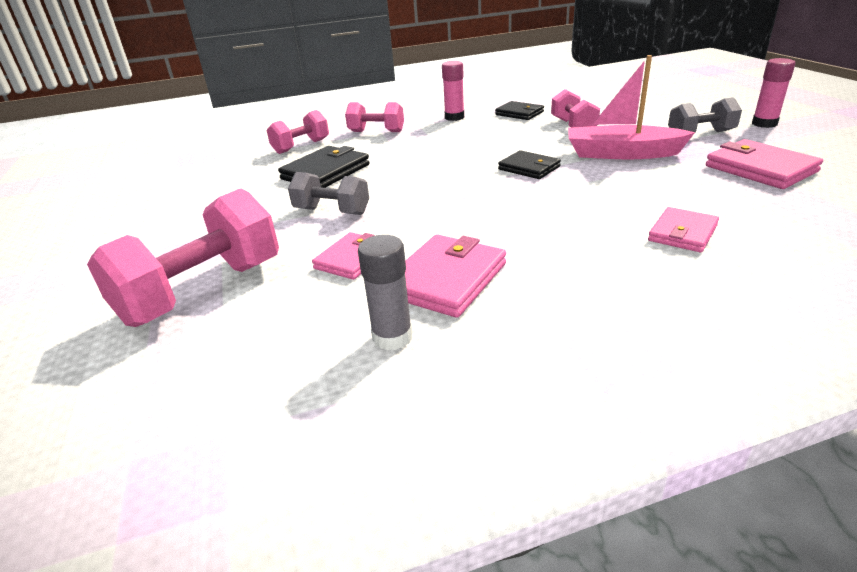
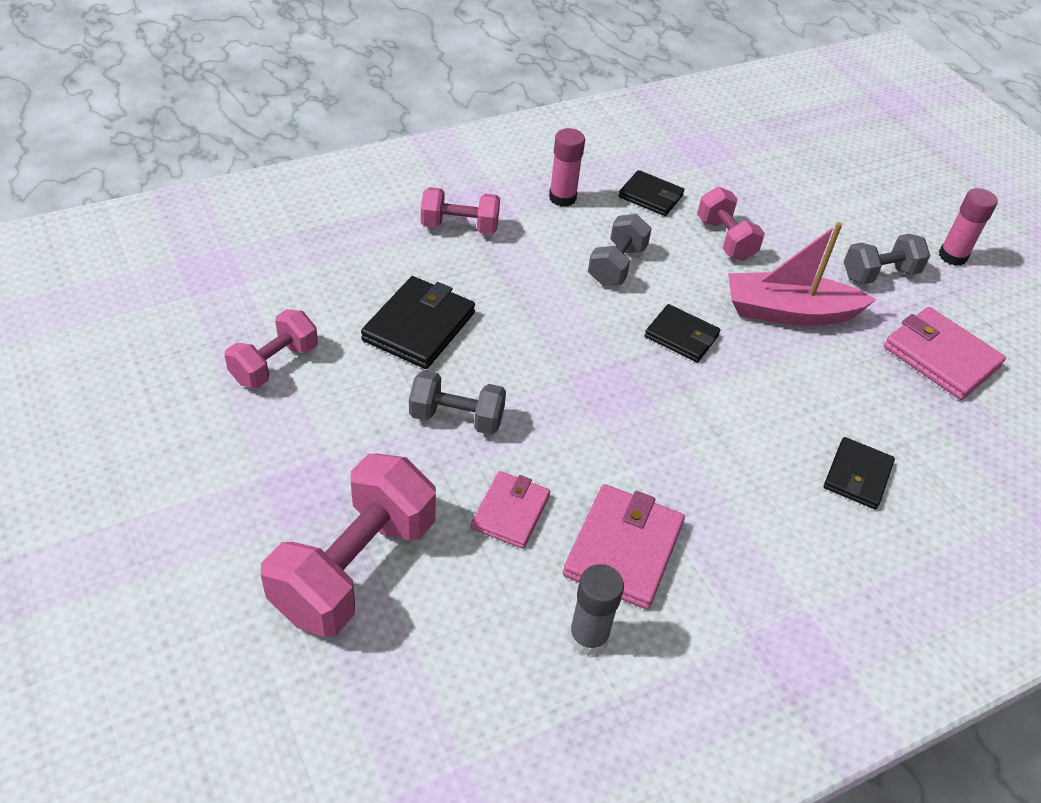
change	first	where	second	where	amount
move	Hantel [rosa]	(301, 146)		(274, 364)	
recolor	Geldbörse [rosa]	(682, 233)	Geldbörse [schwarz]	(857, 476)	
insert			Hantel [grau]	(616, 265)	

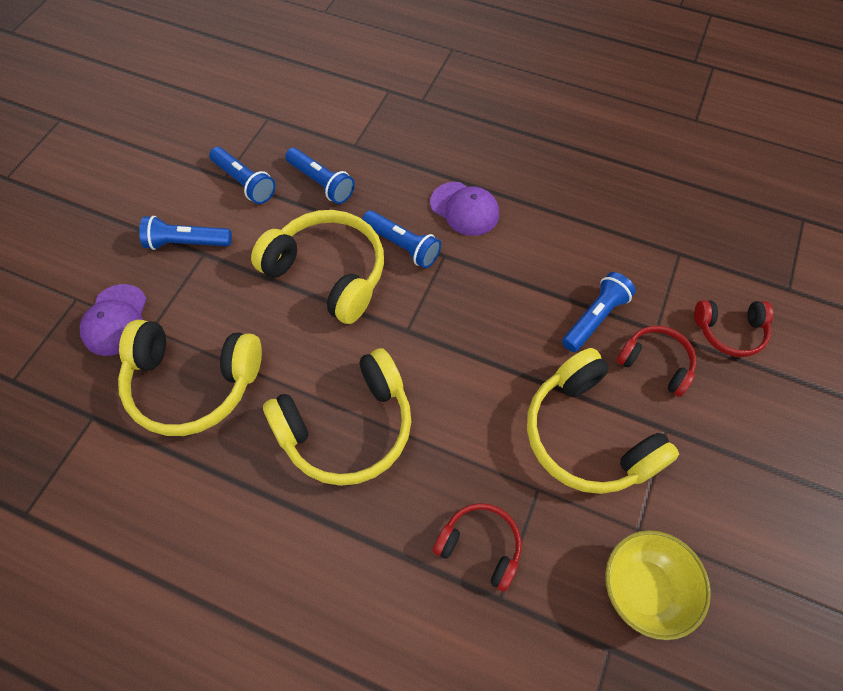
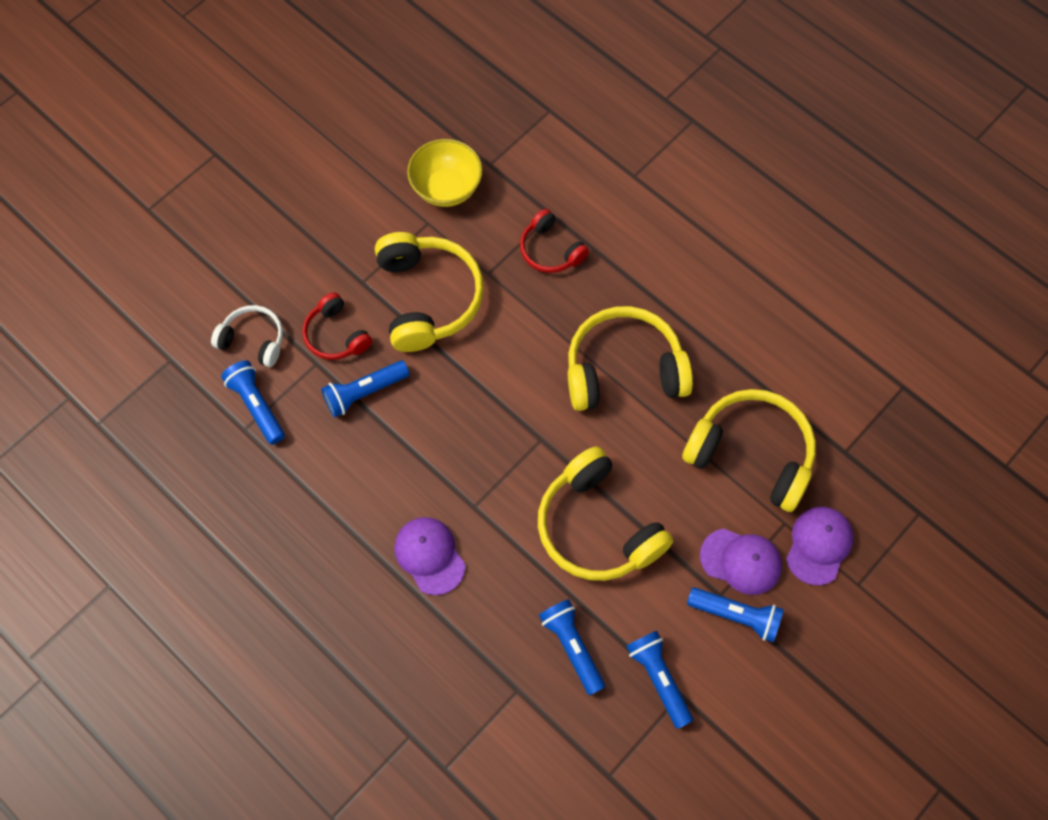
change	first	where	second	where	amount
move	Taschenlampe [blau]	(402, 245)		(256, 406)	
recolor	Kopfhörer [rot]	(729, 331)	Kopfhörer [weiß]	(253, 340)	
insert			Kappe [lila]	(741, 561)	

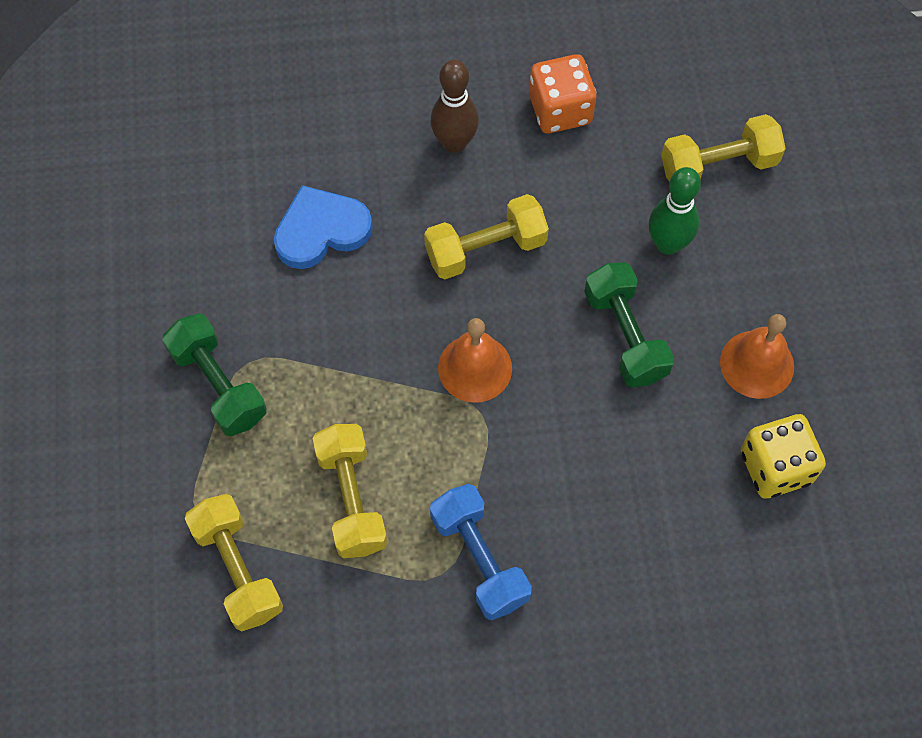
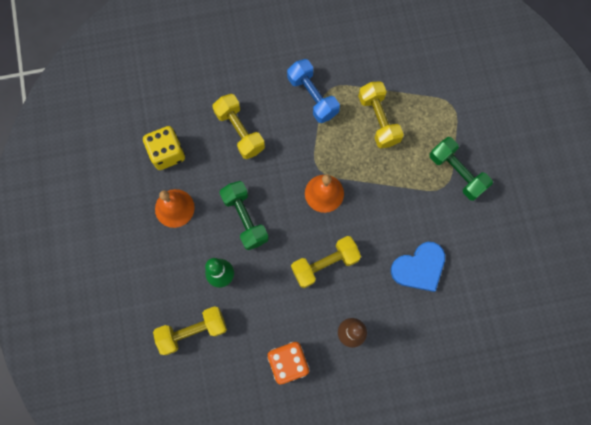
change	first	where	second	where	amount
move	Hantel [gelb]	(238, 569)		(240, 131)	

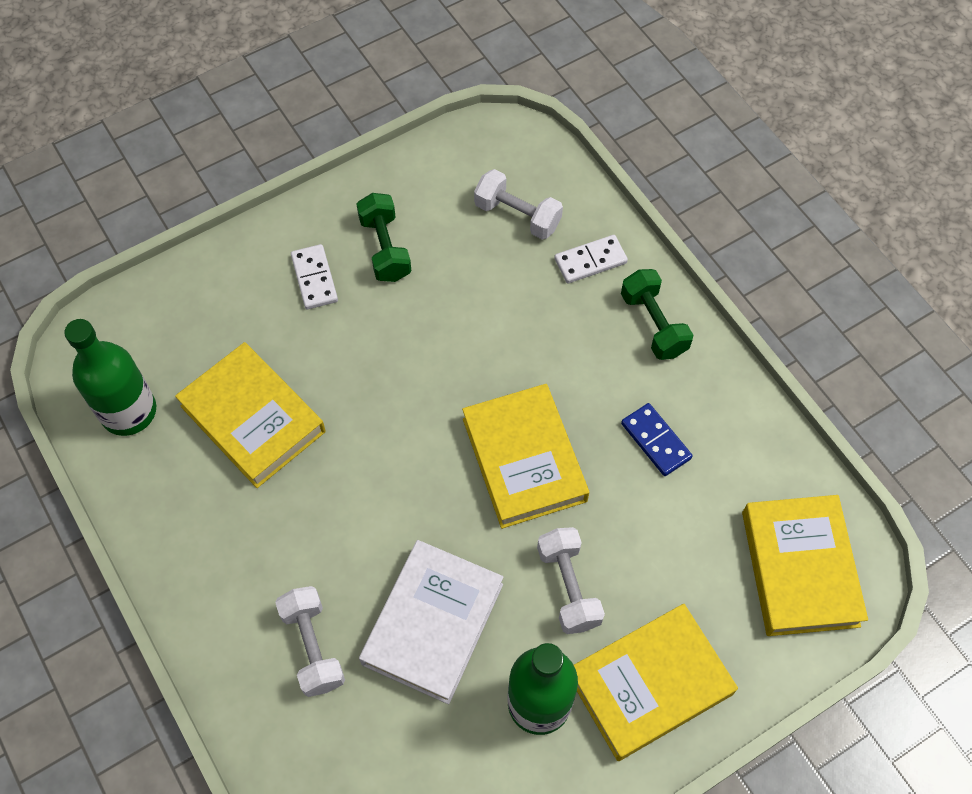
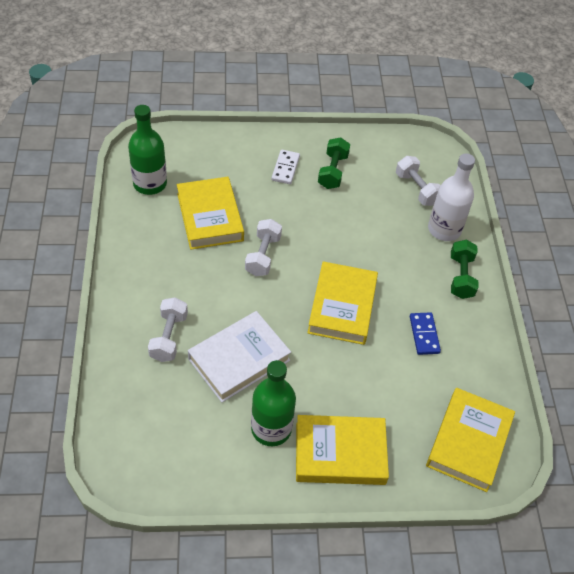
change	first	where	second	where	amount
move	Hantel [weiß]	(568, 587)		(263, 255)	
replace	Dominostein [weiß]	(590, 261)	Flasche [weiß]	(444, 229)	

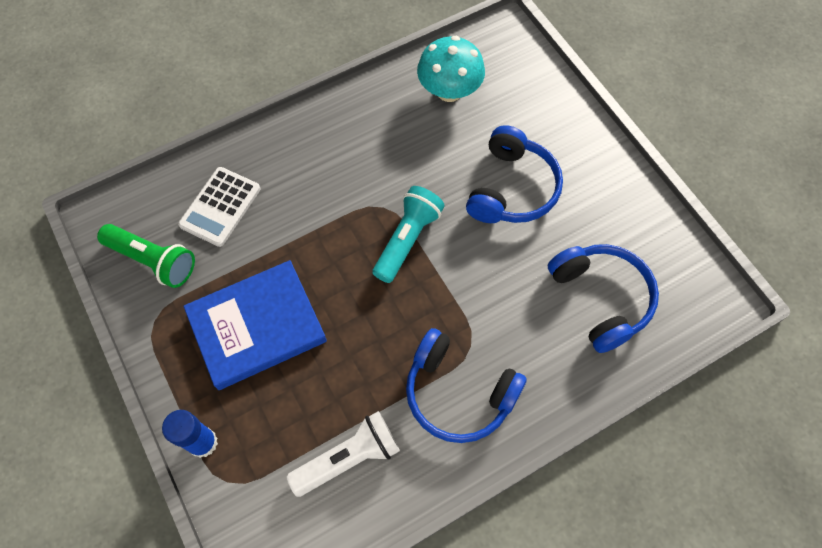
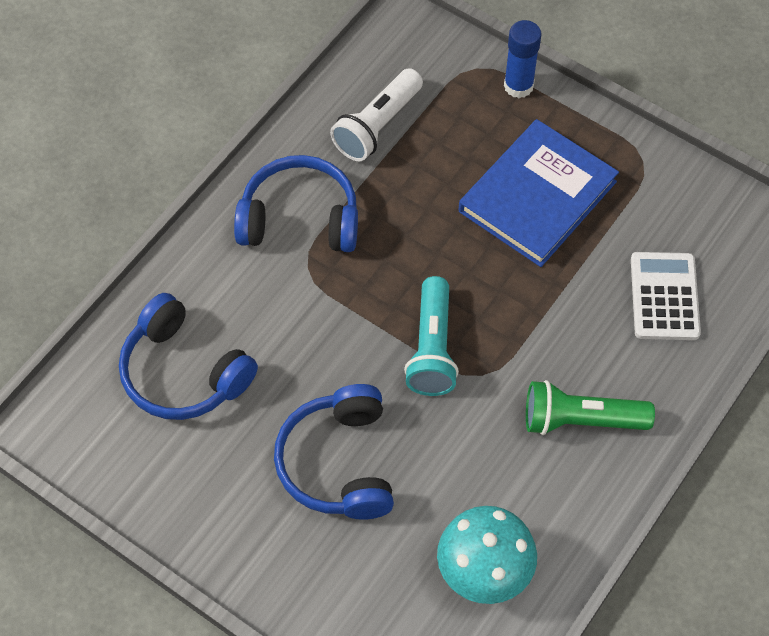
change	first	where	second	where	amount
move	Taschenlampe [grün]	(153, 260)		(580, 420)	

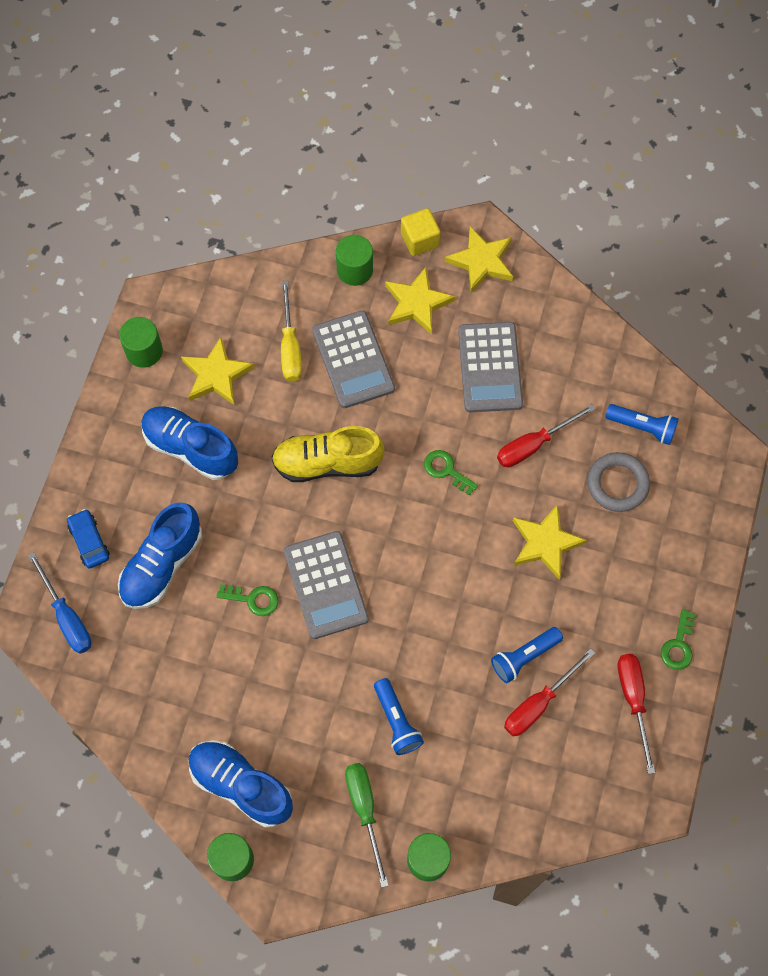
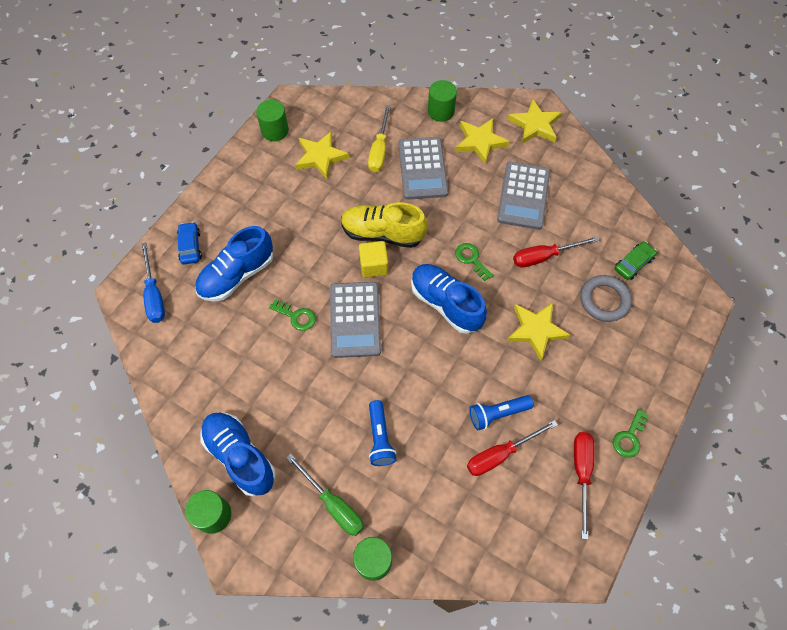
change	first	where	second	where	amount
move	Schuh [blau]	(191, 448)		(446, 304)	
rotate	Schraubenzieher [grün]	(365, 811)		(333, 504)	135 degrees clockwise
move	Kubus [gelb]	(420, 240)		(374, 266)	
replace	Taschenlampe [blau]	(642, 427)	Auto [grün]	(633, 264)	

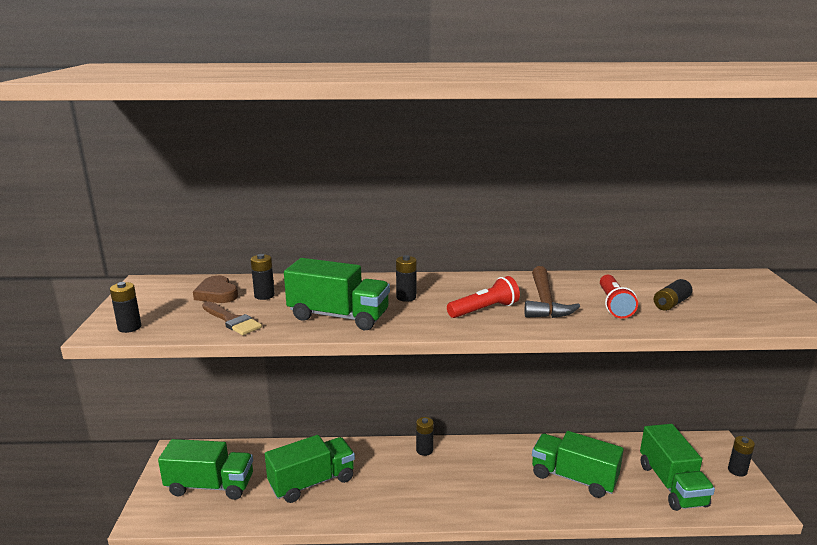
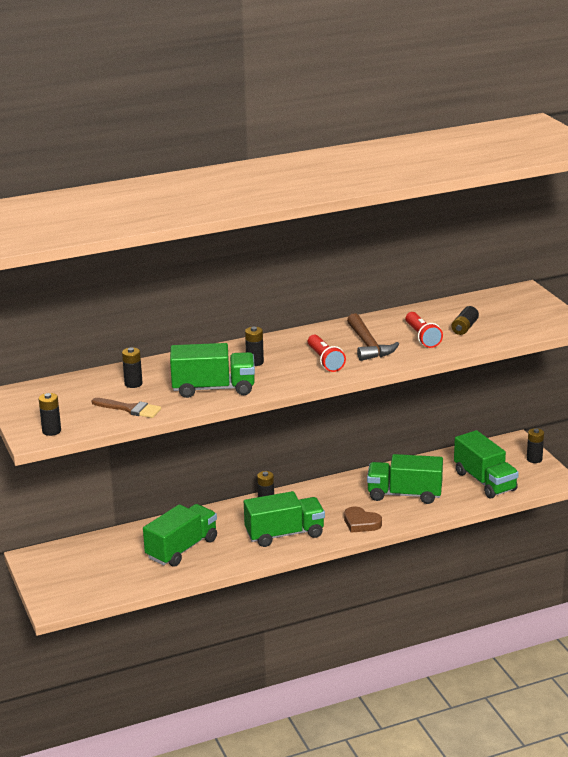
change	first	where	second	where	amount
move	Lastwagen [grün]	(210, 486)		(284, 534)	
move	Herz [braun]	(217, 294)		(361, 523)	
rotate	Taschenlampe [rot]	(484, 310)		(325, 361)	120 degrees clockwise

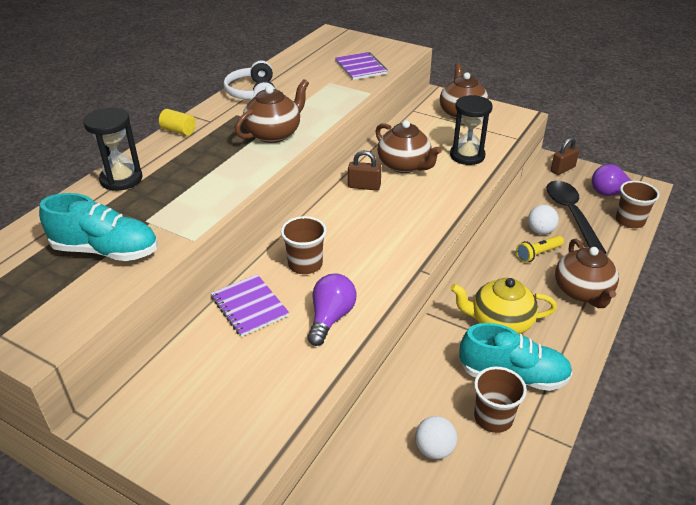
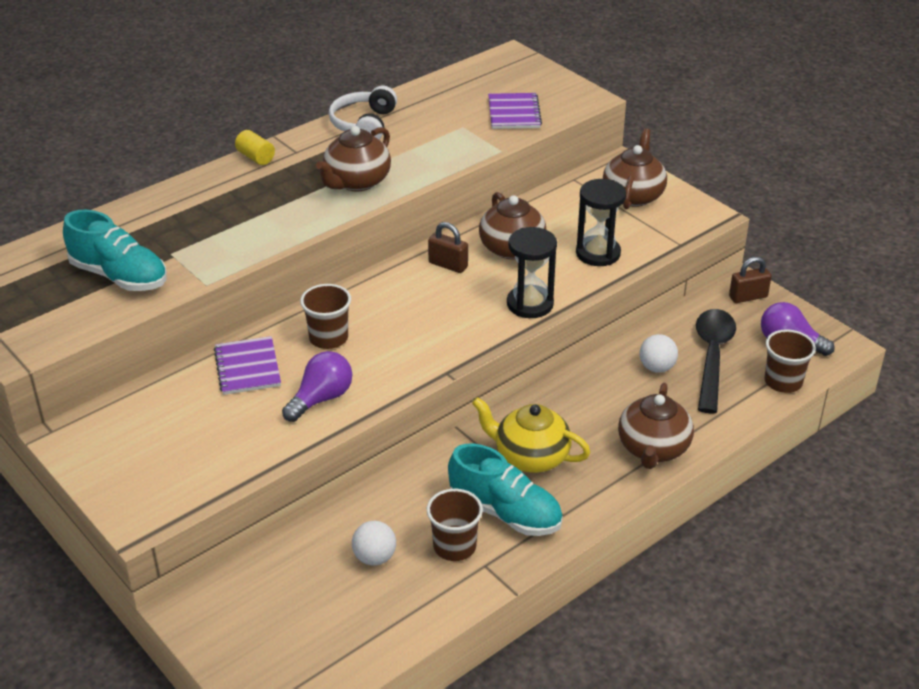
change	first	where	second	where	amount
move	Sanduhr [schwarz]	(121, 179)		(530, 304)	
rotate	Teekanne [braun]	(274, 134)		(356, 182)	150 degrees clockwise
delete	Taschenlampe [gelb]	(537, 254)			

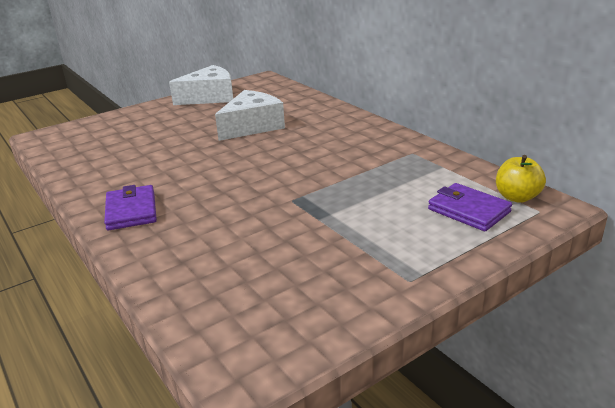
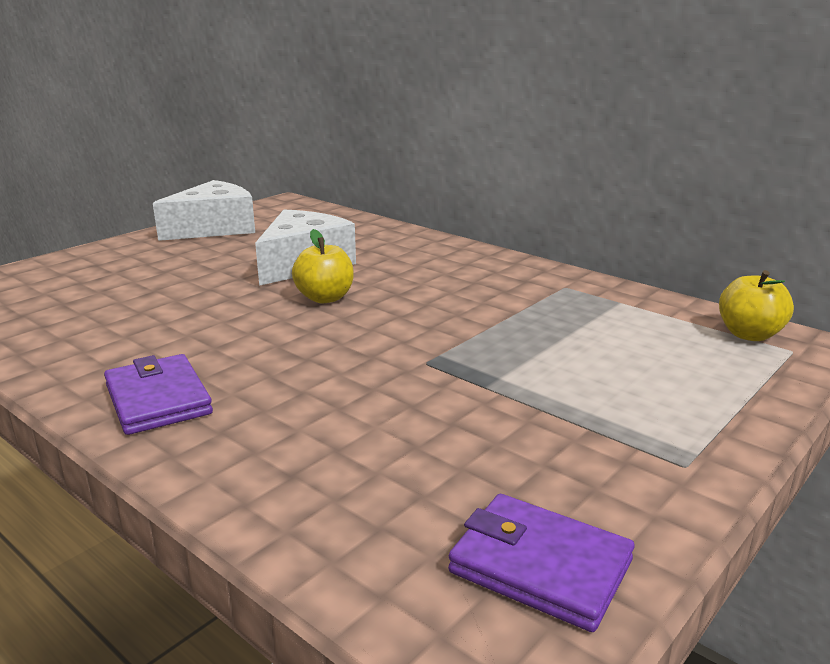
change	first	where	second	where	amount
move	Geldbörse [lila]	(468, 210)		(540, 566)	
insert			Apfel [gelb]	(325, 298)	

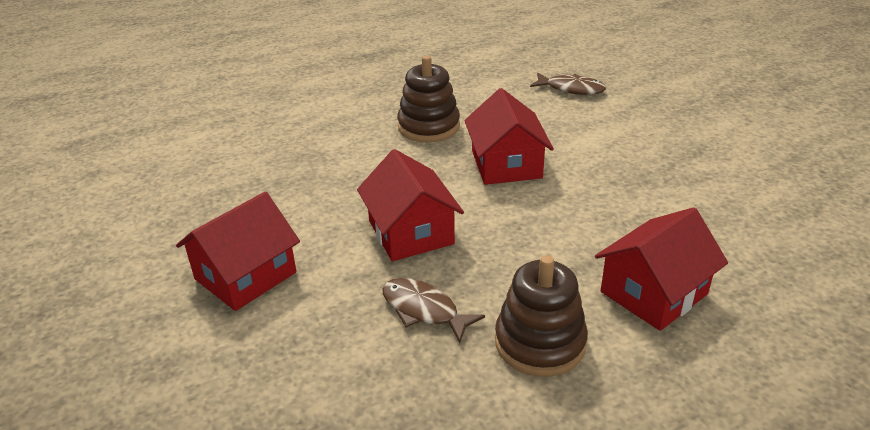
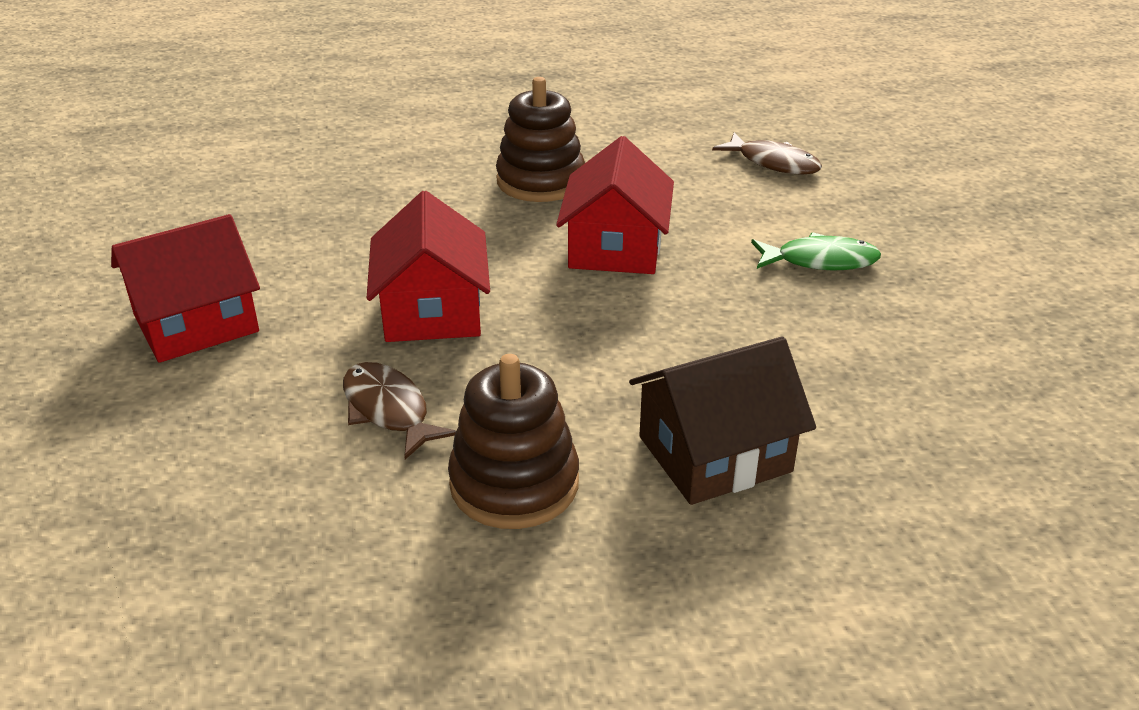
change	first	where	second	where	amount
recolor	Haus [rot]	(654, 293)	Haus [braun]	(715, 454)	
insert			Fisch [grün]	(820, 261)	

